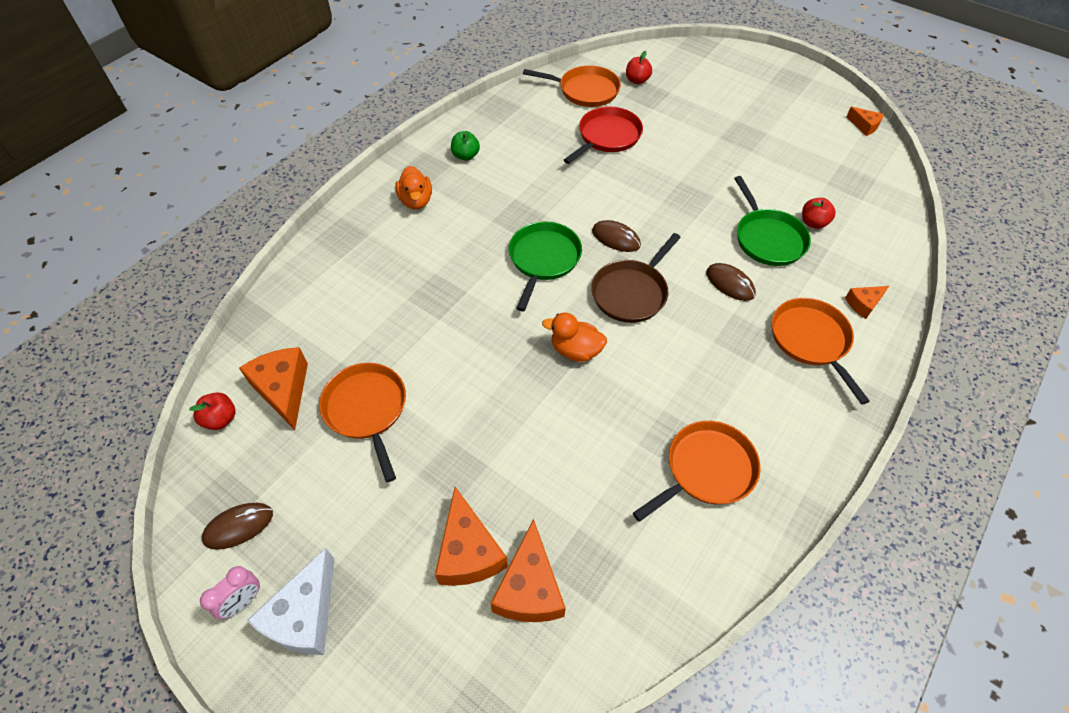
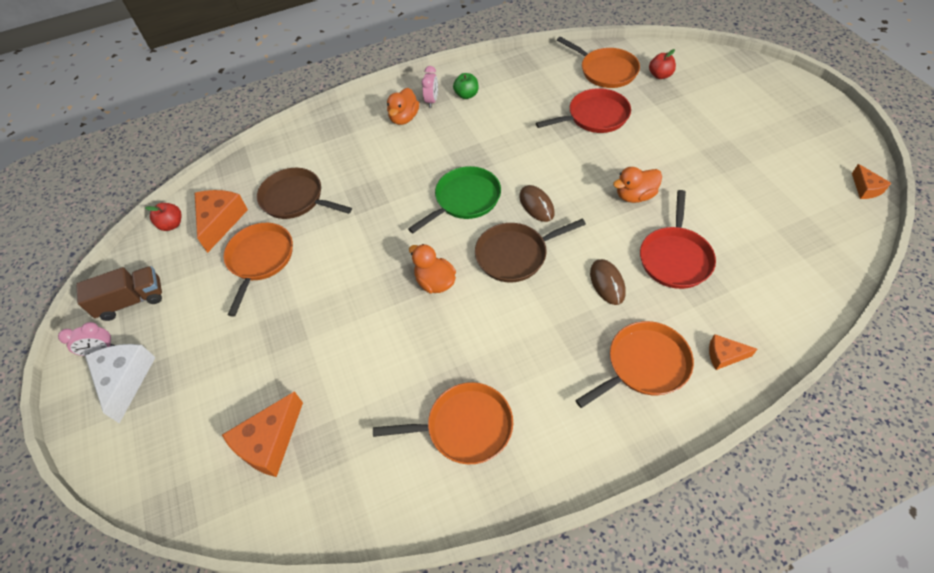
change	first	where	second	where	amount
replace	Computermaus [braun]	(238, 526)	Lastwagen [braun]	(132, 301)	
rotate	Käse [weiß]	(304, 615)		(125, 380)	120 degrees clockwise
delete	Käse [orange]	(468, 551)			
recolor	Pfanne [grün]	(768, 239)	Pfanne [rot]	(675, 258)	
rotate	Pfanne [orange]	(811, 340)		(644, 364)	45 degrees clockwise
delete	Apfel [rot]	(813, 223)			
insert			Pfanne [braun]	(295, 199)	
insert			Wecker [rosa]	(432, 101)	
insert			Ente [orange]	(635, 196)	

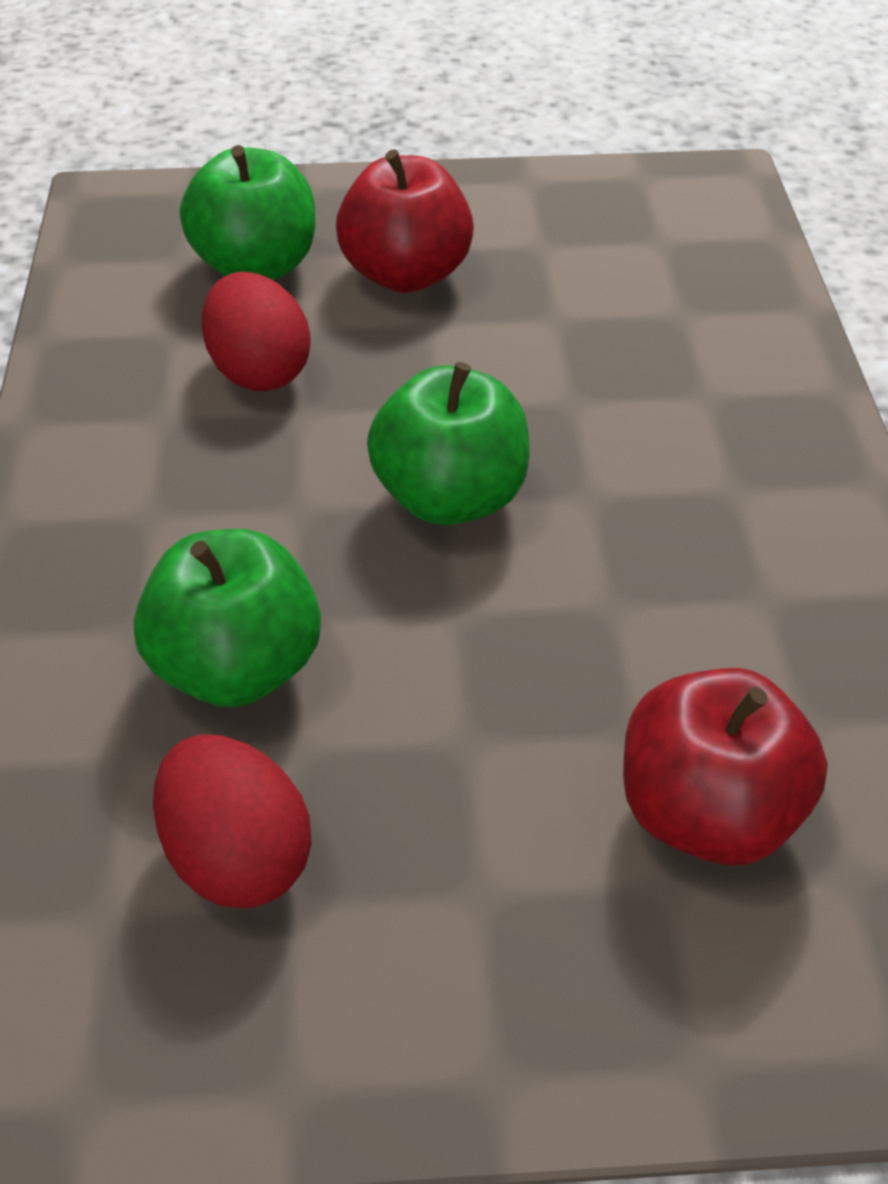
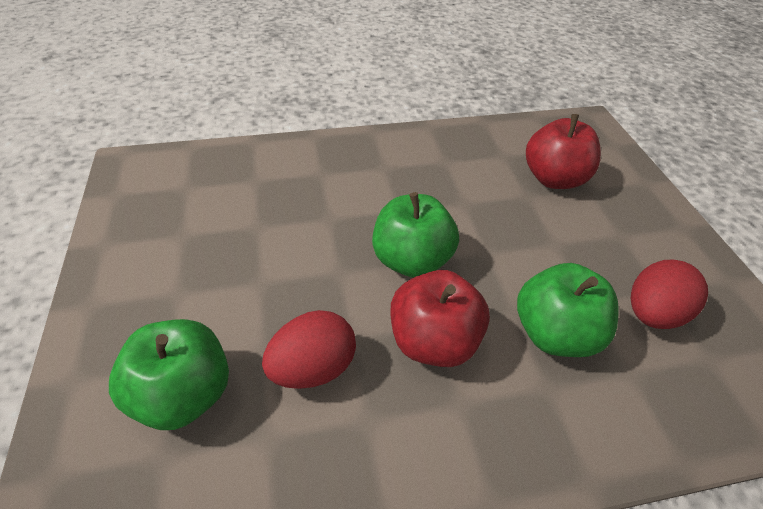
change	first	where	second	where	amount
move	Apfel [rot]	(406, 274)		(433, 341)	

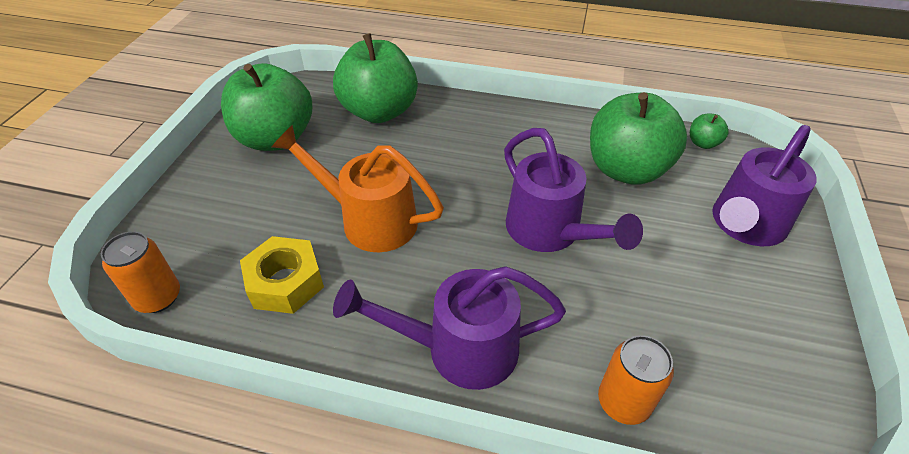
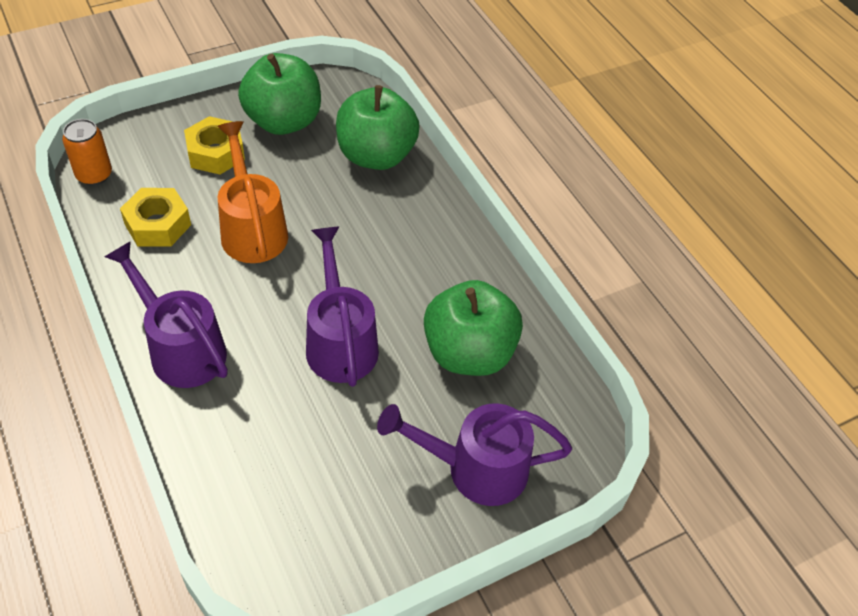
change	first	where	second	where	amount
rotate	Gießkanne [lila]	(551, 232)		(340, 341)	150 degrees clockwise
delete	Dose [orange]	(623, 402)			
delete	Apfel [grün]	(703, 143)			
insert			Sechskantmutter [gelb]	(215, 153)	

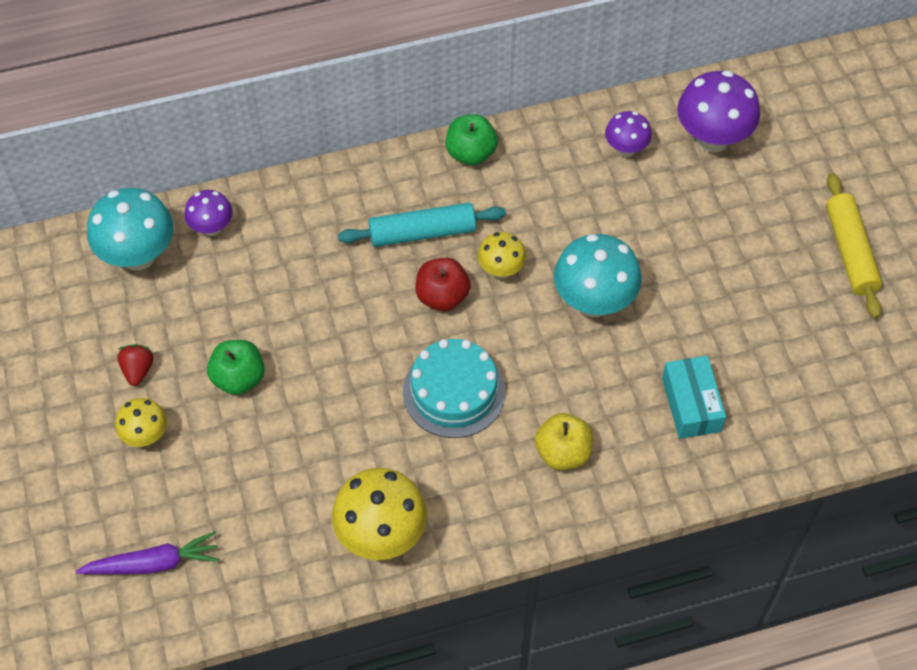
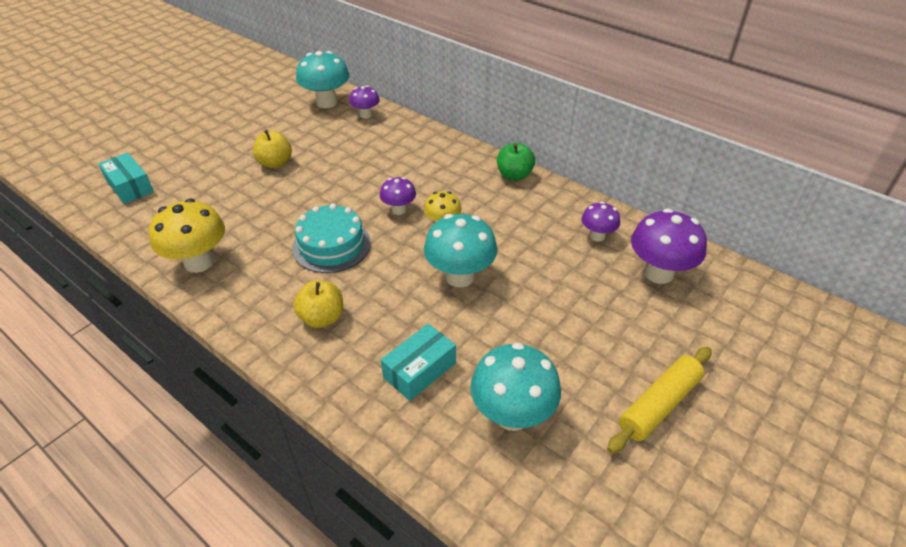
change	first	where	second	where	amount
replace	Karotte [lila]	(154, 563)	Schachtel [türkis]	(130, 187)	
delete	Pilz [gelb]	(146, 436)			
delete	Erdbeere [rot]	(138, 370)			
recolor	Apfel [grün]	(238, 378)	Apfel [gelb]	(275, 163)	
delete	Nudelholz [türkis]	(422, 233)			
replace	Apfel [rot]	(442, 296)	Pilz [lila]	(399, 210)	
insert			Pilz [türkis]	(512, 415)	

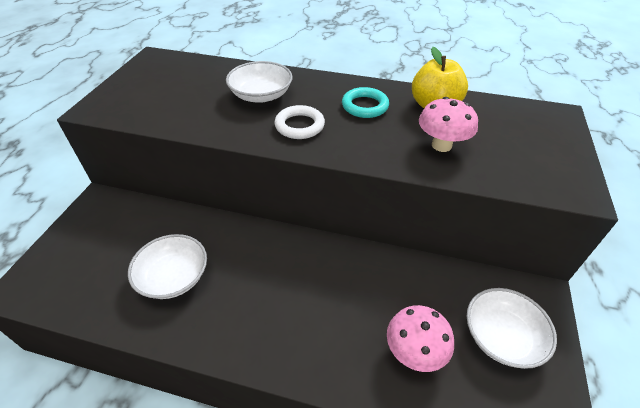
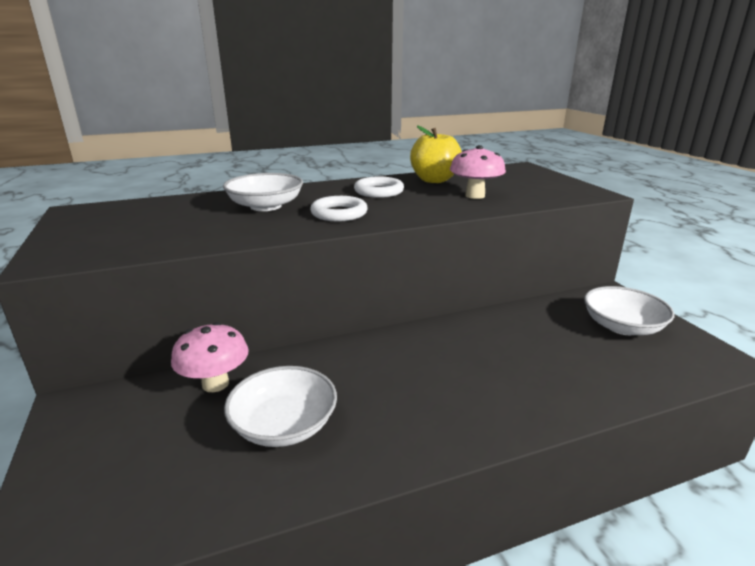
change	first	where	second	where	amount
recolor	Ring [türkis]	(365, 106)	Ring [weiß]	(378, 191)	
move	Pilz [rosa]	(414, 351)		(215, 384)	

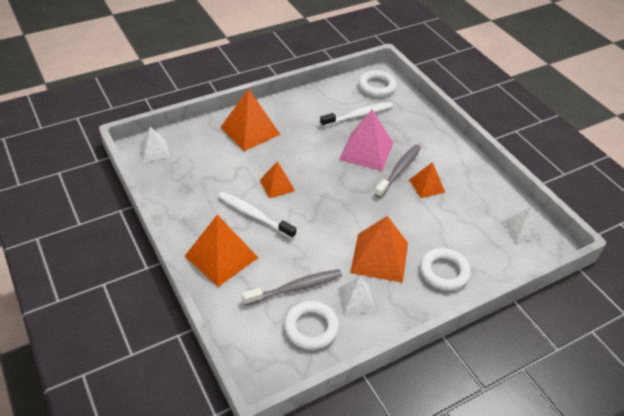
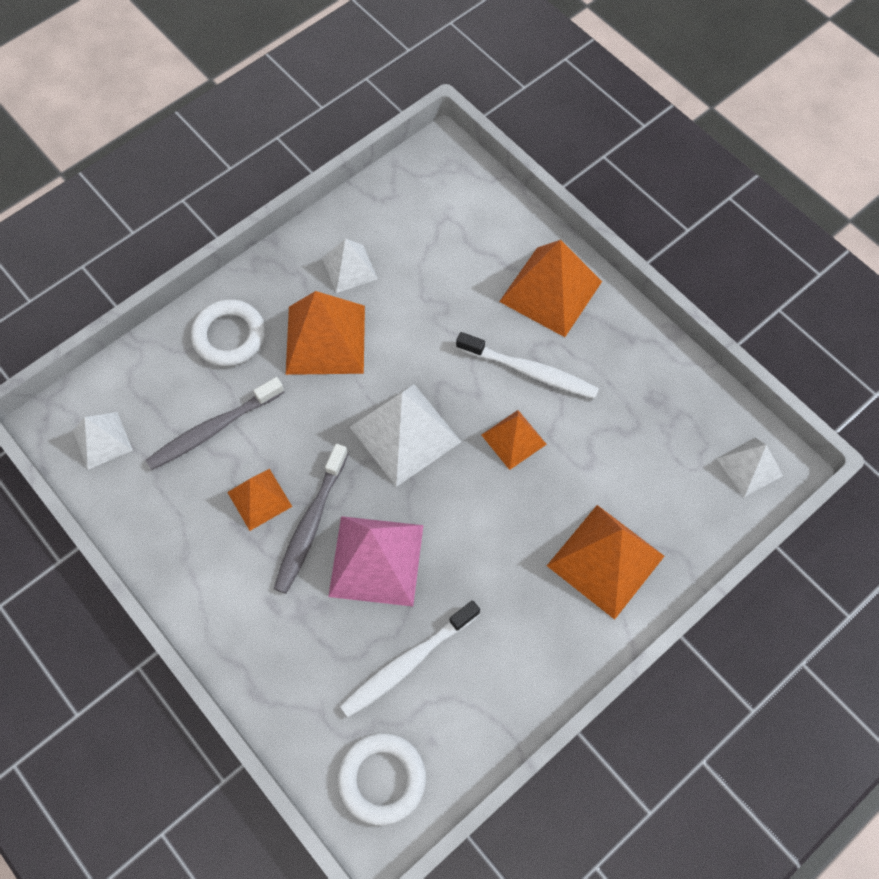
change	first	where	second	where	amount
move	Zahnbürste [grau]	(295, 288)		(213, 429)	
delete	Ring [weiß]	(311, 327)			
insert			Pyramide [weiß]	(405, 434)	

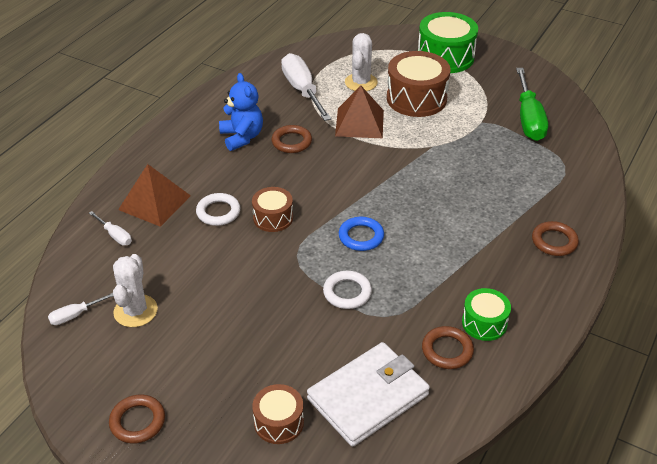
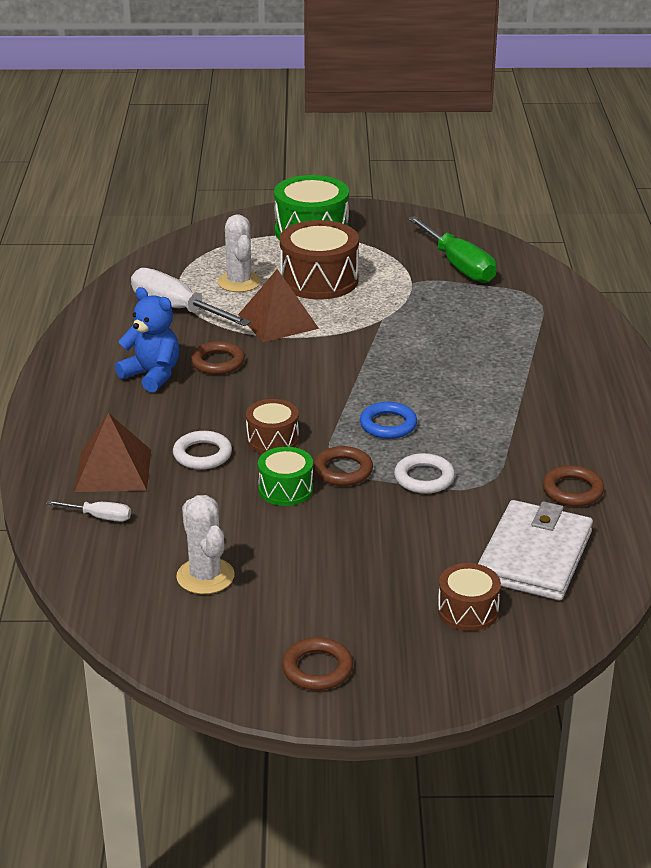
change	first	where	second	where	amount
delete	Schraubenzieher [weiß]	(76, 315)			
move	Trommel [grün]	(484, 323)		(285, 489)	
move	Ring [braun]	(554, 241)		(343, 470)	

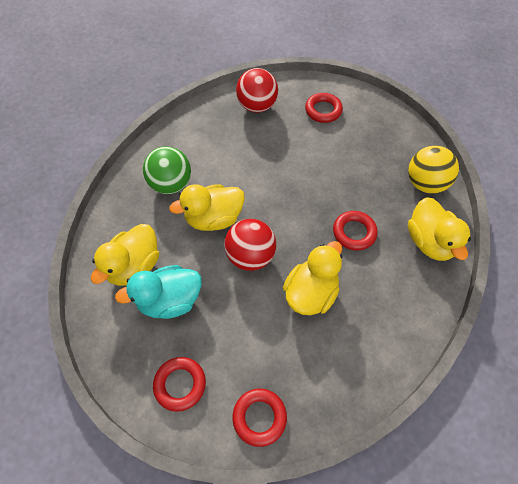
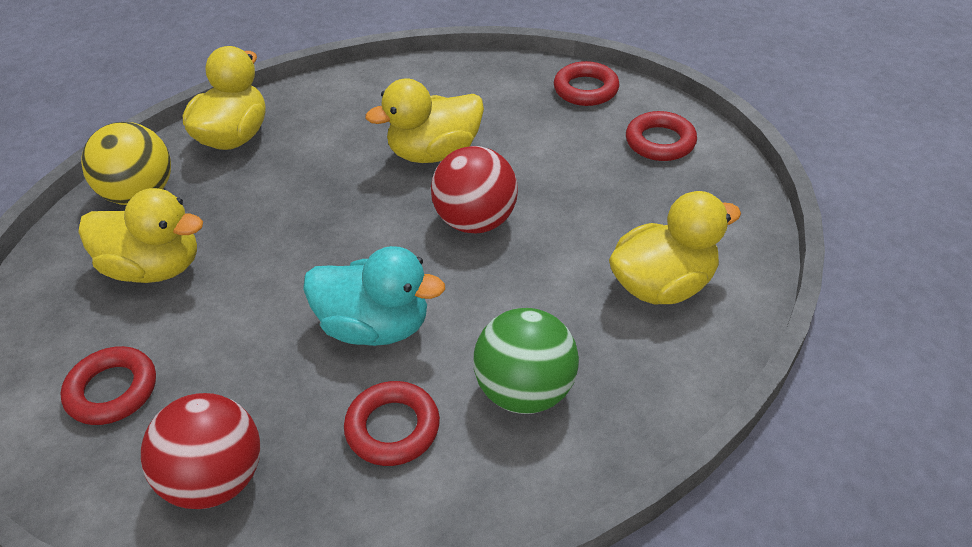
change	first	where	second	where	amount
move	Ente [türkis]	(170, 300)		(375, 326)	
move	Ente [gelb]	(214, 218)		(155, 267)	
move	Ring [rot]	(354, 232)		(393, 428)	

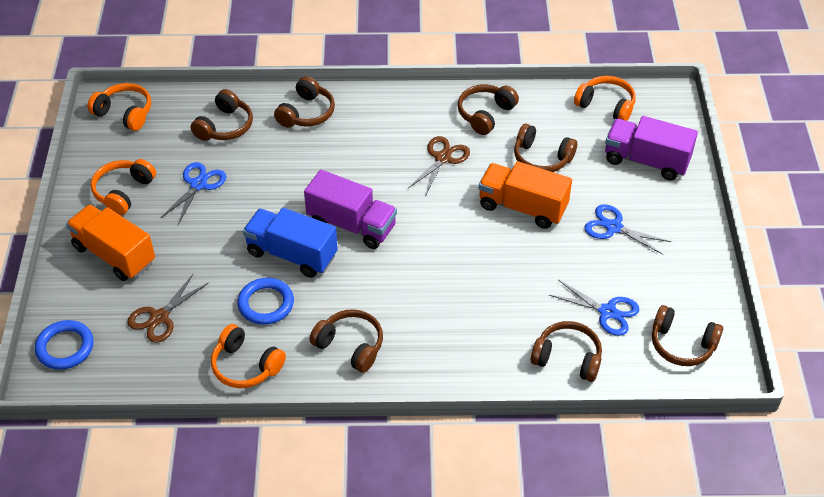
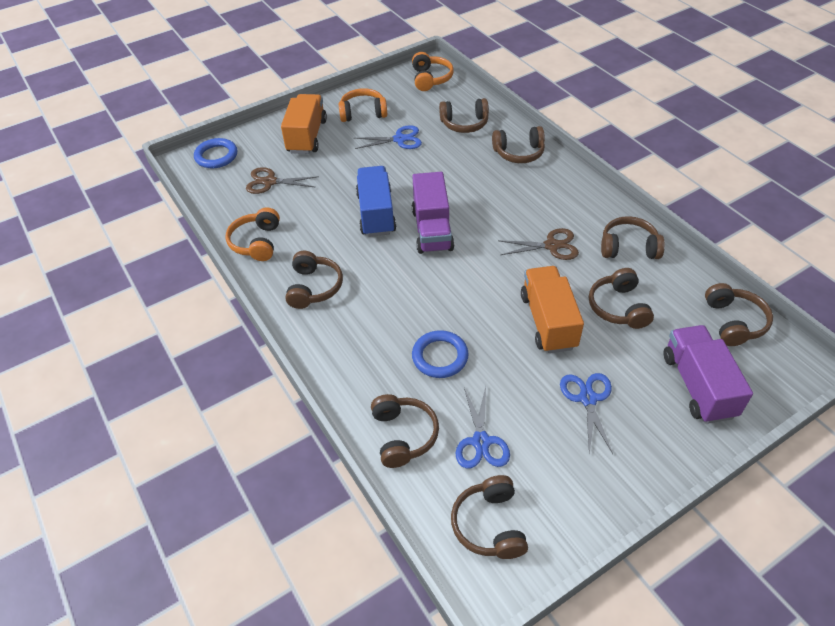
change	first	where	second	where	amount
move	Ring [blau]	(266, 304)		(440, 357)	
recolor	Kopfhörer [orange]	(606, 105)	Kopfhörer [braun]	(734, 322)	

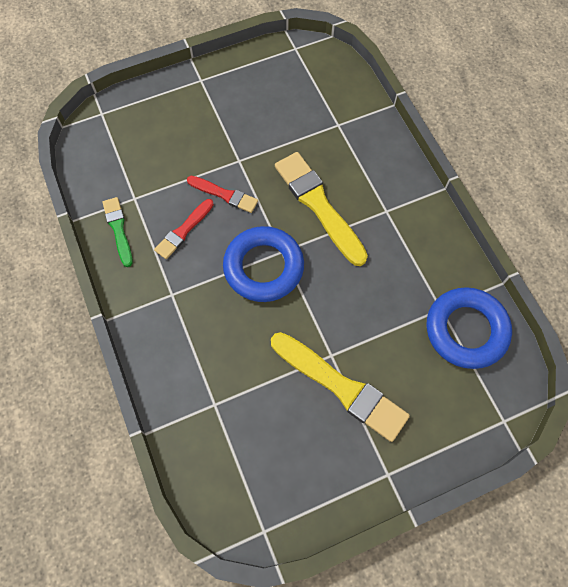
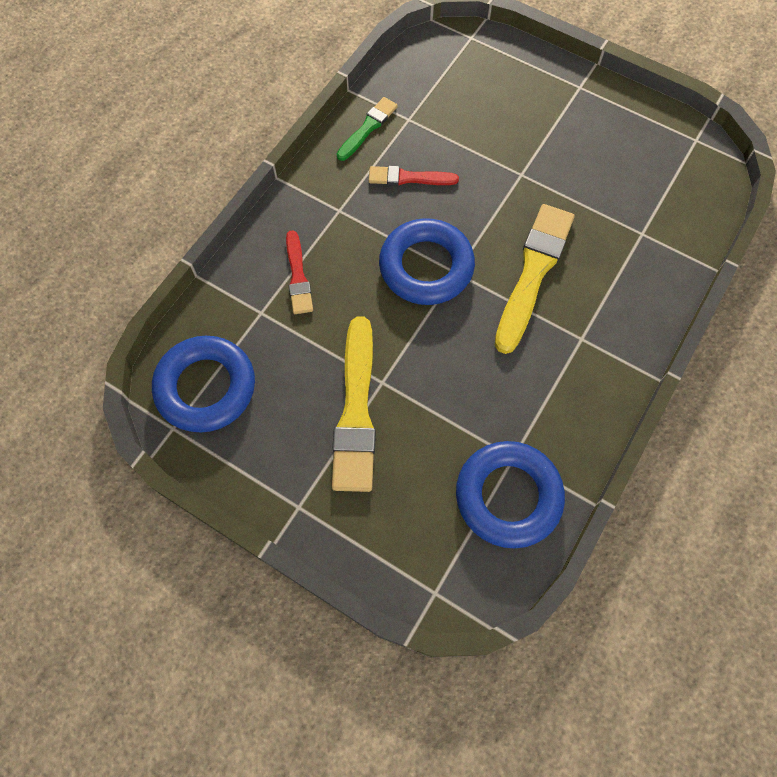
change	first	where	second	where	amount
move	Pinsel [rot]	(224, 194)		(298, 276)	
insert			Ring [blau]	(206, 387)	

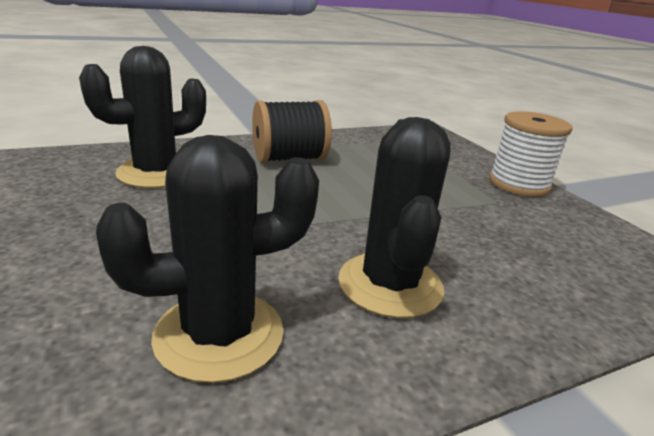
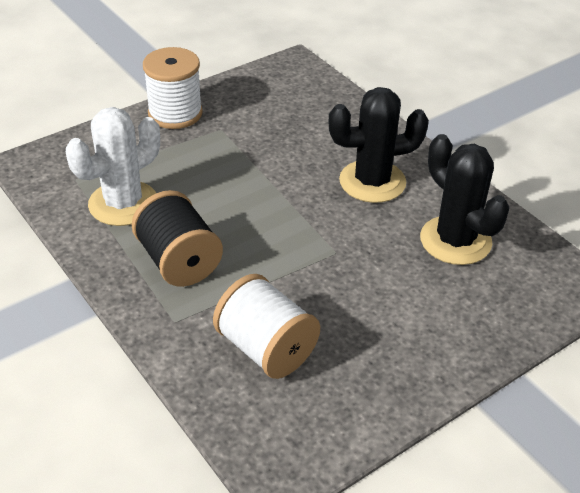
change	first	where	second	where	amount
replace	Kaktus [schwarz]	(156, 173)	Garnrolle [weiß]	(266, 349)	
insert			Kaktus [weiß]	(123, 203)	

